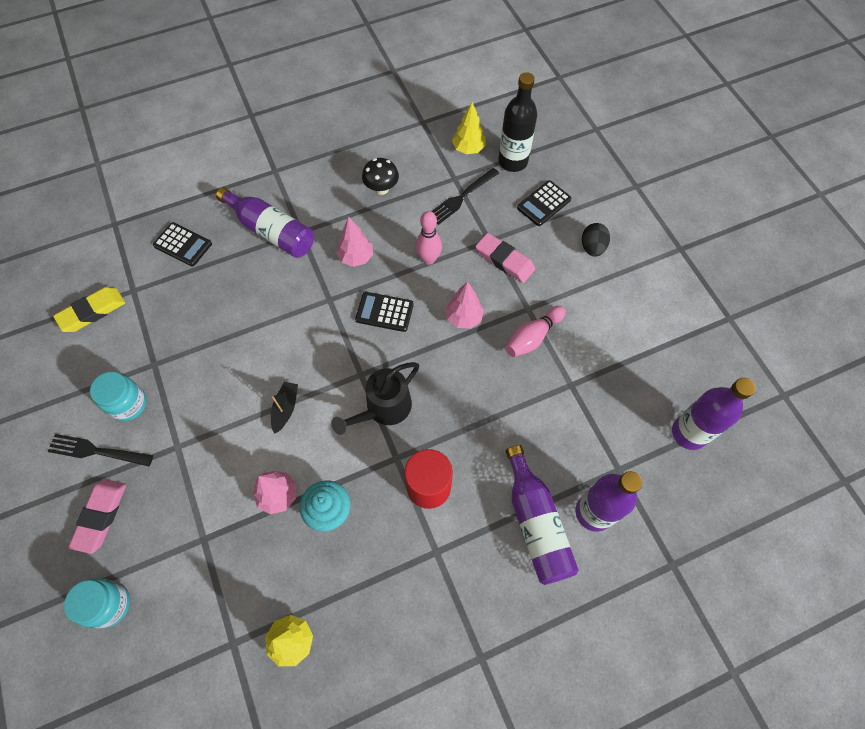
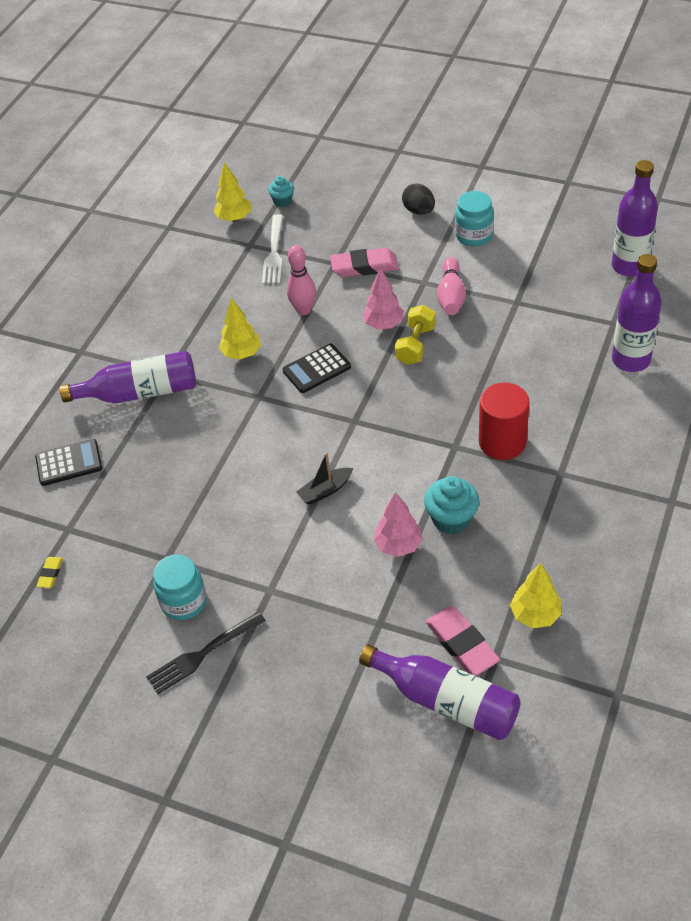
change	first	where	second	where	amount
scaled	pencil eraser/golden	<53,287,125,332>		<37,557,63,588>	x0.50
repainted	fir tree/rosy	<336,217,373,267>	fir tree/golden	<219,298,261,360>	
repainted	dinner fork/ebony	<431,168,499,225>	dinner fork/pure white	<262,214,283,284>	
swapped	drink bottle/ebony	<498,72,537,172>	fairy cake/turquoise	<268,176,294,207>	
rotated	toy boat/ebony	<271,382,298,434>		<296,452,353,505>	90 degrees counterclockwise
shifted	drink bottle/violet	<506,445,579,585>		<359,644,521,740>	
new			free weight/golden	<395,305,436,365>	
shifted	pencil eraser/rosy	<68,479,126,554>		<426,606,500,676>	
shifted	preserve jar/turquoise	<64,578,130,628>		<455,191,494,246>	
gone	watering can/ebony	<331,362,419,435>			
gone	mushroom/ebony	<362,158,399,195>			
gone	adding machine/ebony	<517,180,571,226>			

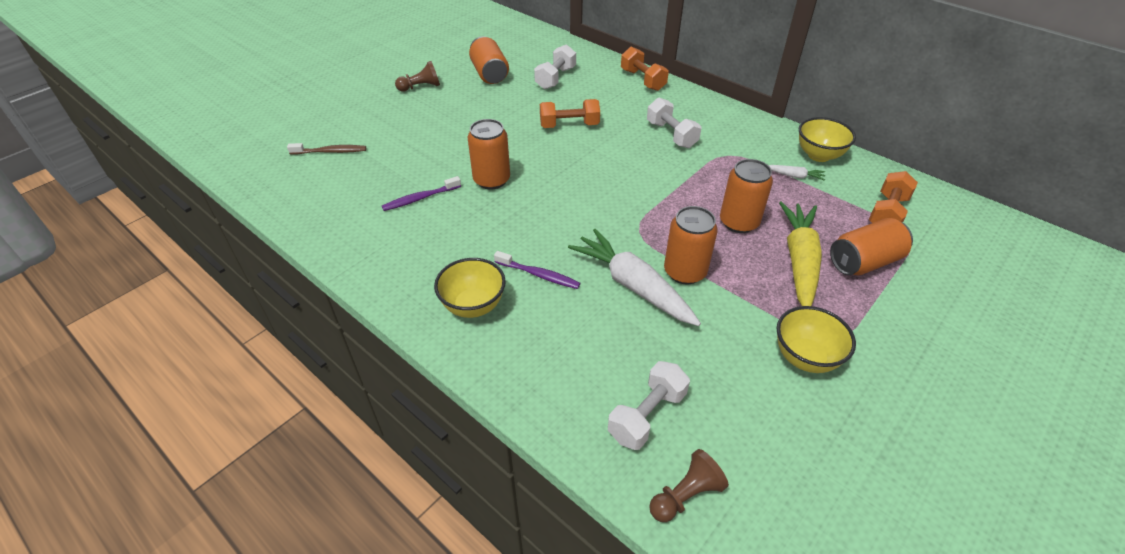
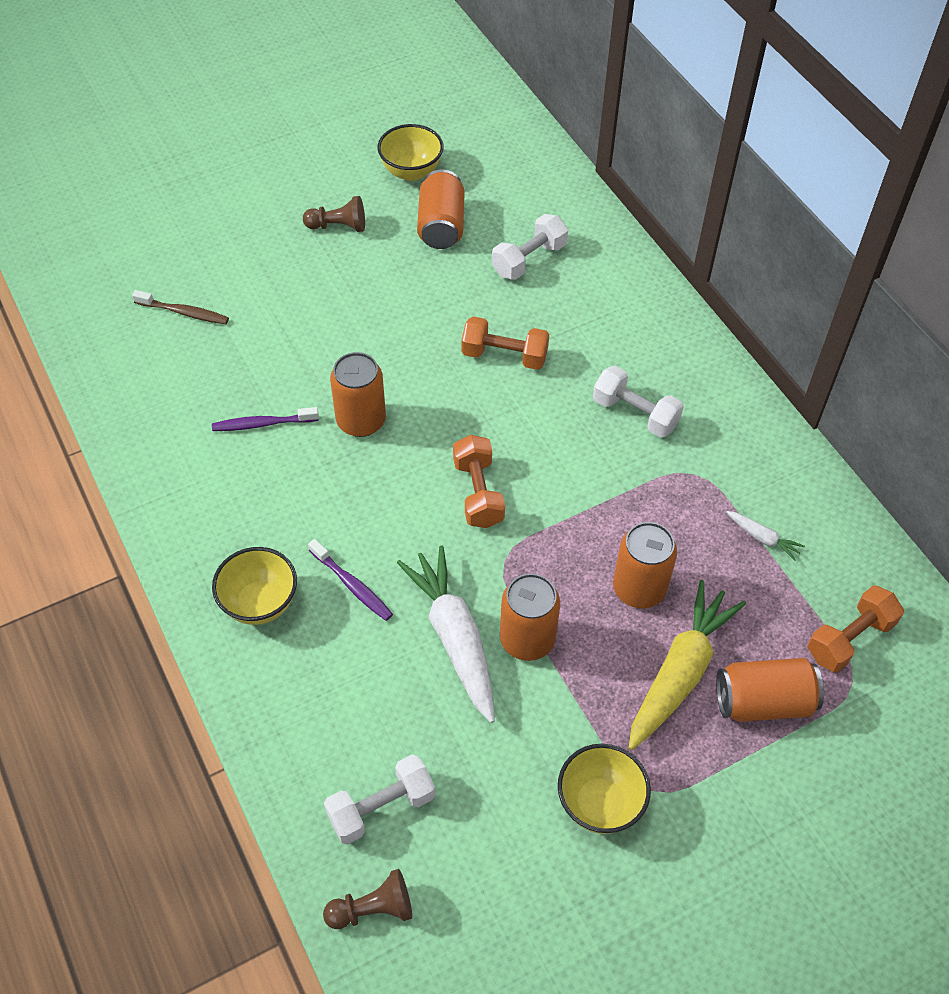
change	first	where	second	where	amount
shifted	deep dish/golden	<799,117,856,162>		<377,124,444,181>	
shifted	free weight/orange	<621,47,669,91>		<453,435,505,528>	
rotated	free weight/pure white	<647,98,701,148>		<593,366,684,438>	45 degrees counterclockwise

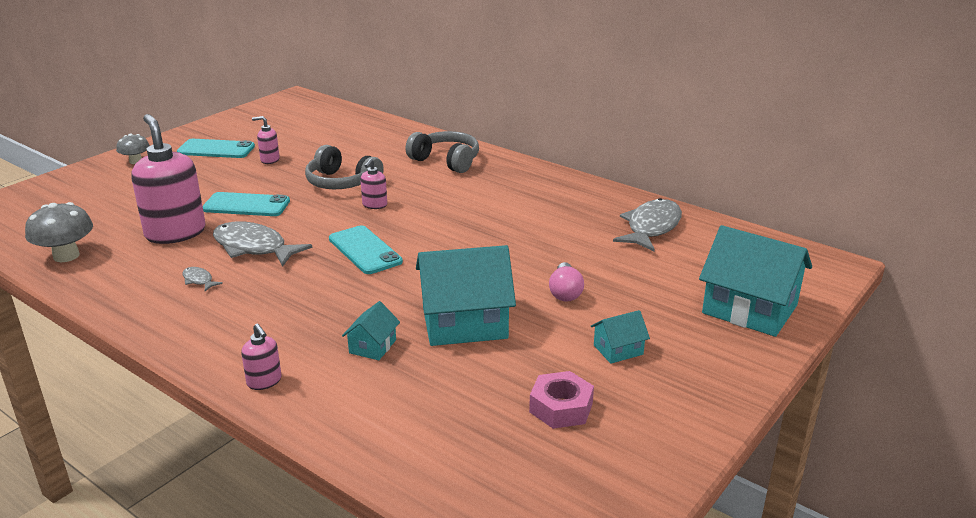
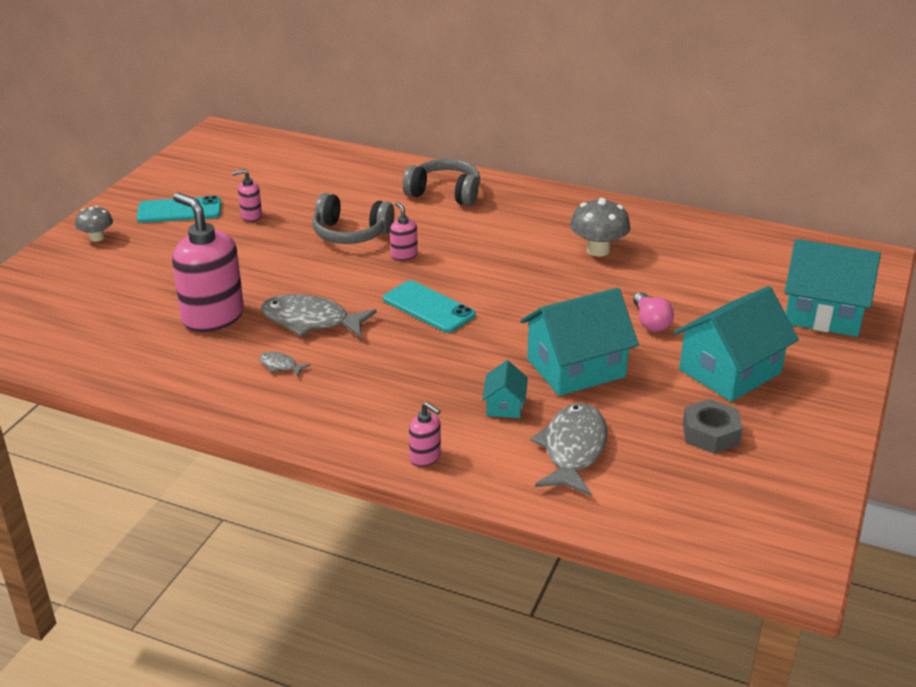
change	first	where	second	where	amount
rotated	pump bottle/rosy	<360,158,387,209>		<390,202,418,261>	150 degrees clockwise
shifted	fish figure/grey	<613,198,682,252>		<530,403,608,496>	
shifted	mushroom/grey	<25,202,93,262>		<570,198,631,256>	
scaled	house/turquoise	<591,310,650,364>		<674,286,799,402>	x2.12
repainted	nut/rosy	<529,371,594,429>	nut/grey	<683,399,743,454>	
gone	mobile phone/turquoise	<203,192,290,216>			

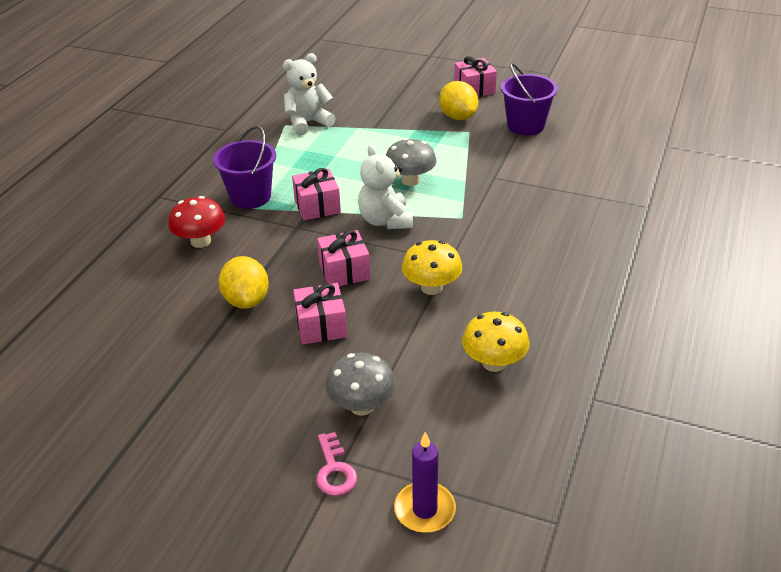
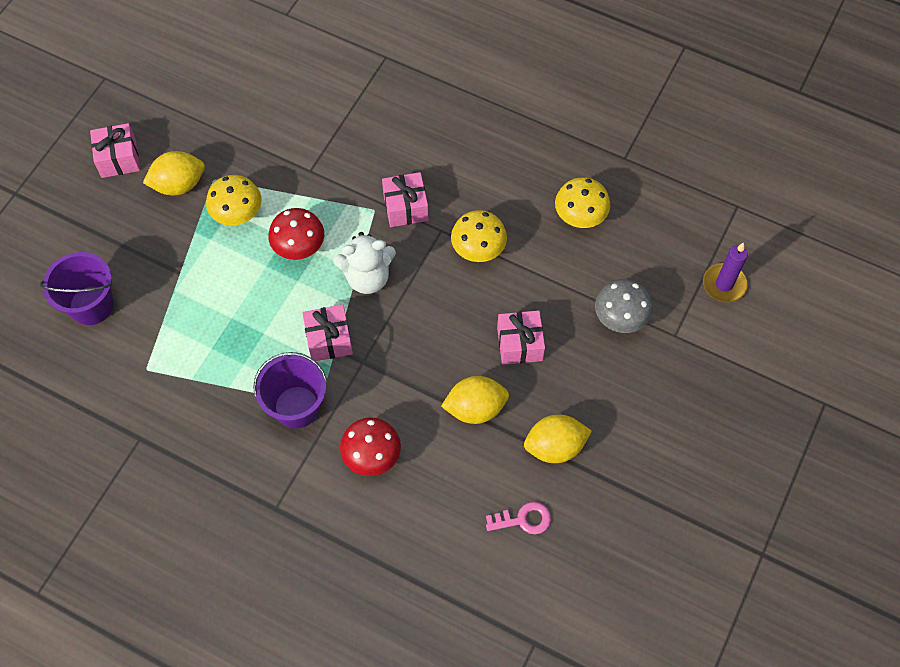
change	first	where	second	where	amount
shifted	bucket/violet	<501,63,558,135>		<40,252,114,325>	
new			mushroom/golden	<206,175,261,226>	
repainted	mushroom/grey	<386,138,436,186>	mushroom/crimson	<268,208,324,260>	
shifted	present/rosy	<317,230,371,286>		<382,172,429,227>	
shifted	key/rosy	<316,432,357,496>		<486,502,551,535>	
new			toy lemon/golden	<524,415,592,463>	
gone	teddy bear/pure white	<283,53,336,135>			

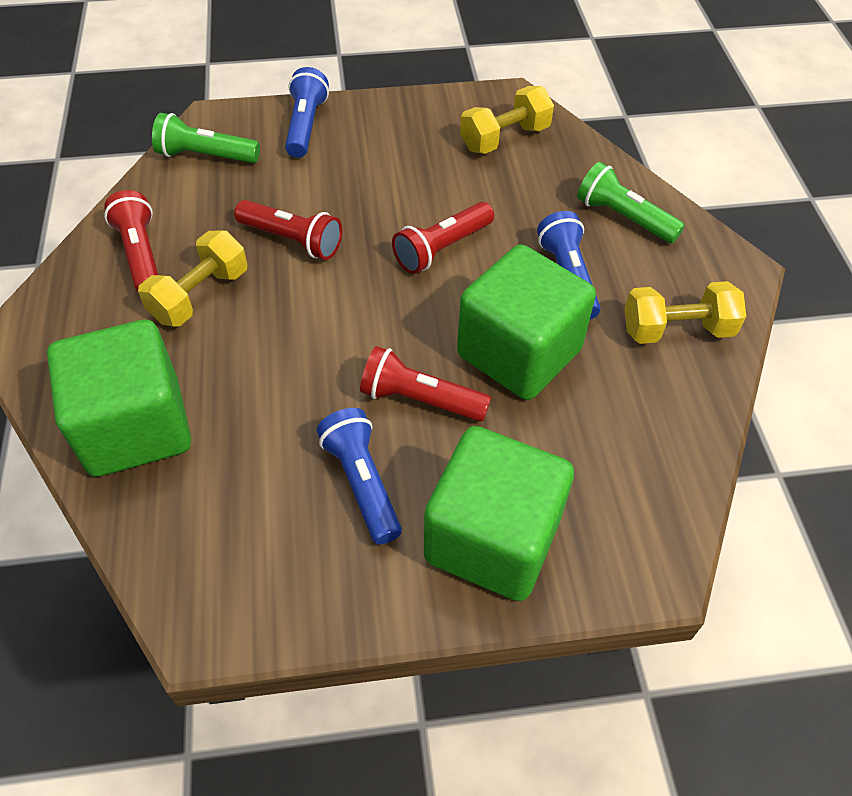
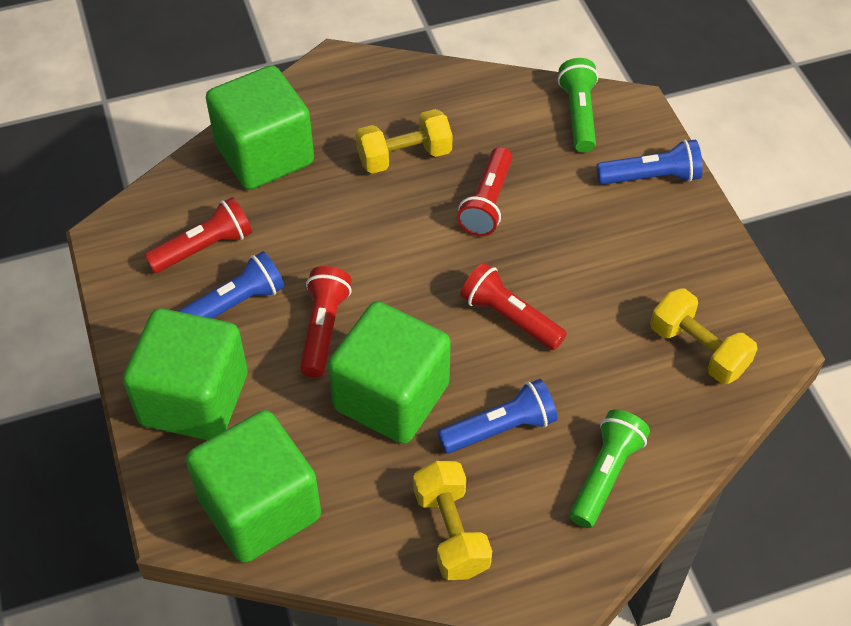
change	first	where	second	where	amount
shifted	pocket torch/crimson	<104,190,158,292>		<144,197,252,273>	
new			block/emerald	<186,410,321,563>	
rotated	free weight/golden	<138,231,247,326>		<356,109,453,174>	45 degrees counterclockwise

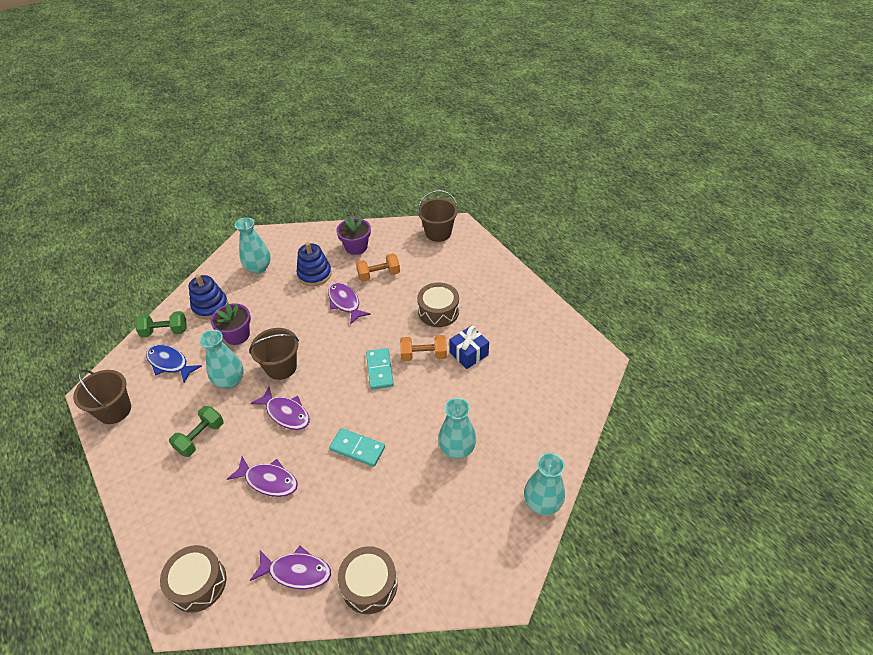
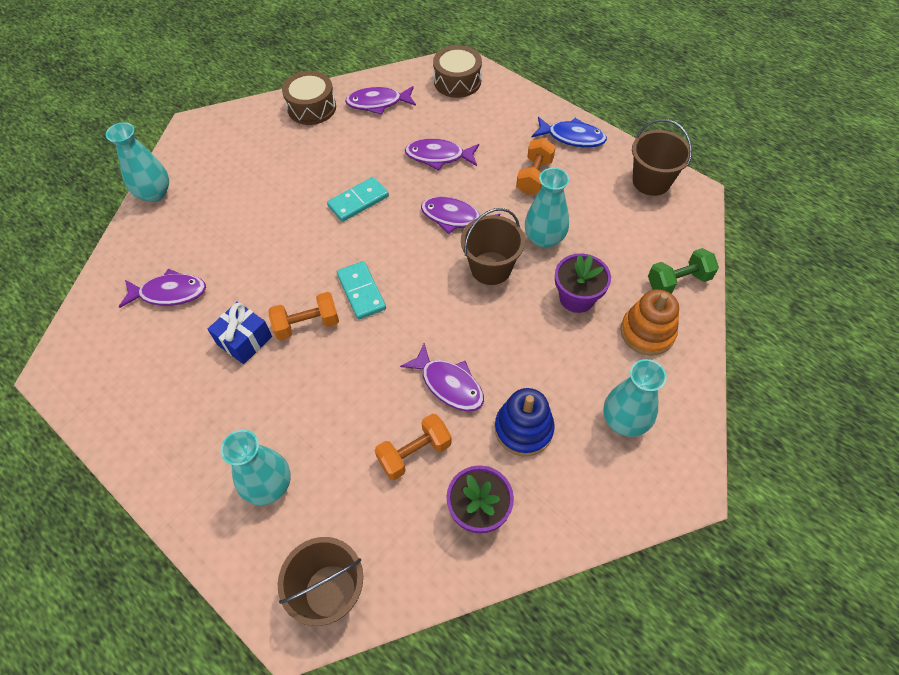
change	first	where	second	where	amount
new			fish figure/violet	<119,269,206,308>	
shifted	flower vase/turquoise	<438,398,476,459>		<221,430,291,505>	
rotated	domino/turquoise	<329,428,385,467>		<327,177,389,222>	45 degrees counterclockwise
repainted	free weight/emerald	<169,406,223,457>	free weight/orange	<516,138,556,195>	
shifted	fish figure/blue	<146,345,202,383>		<532,117,607,147>	
repainted	stacking rings/blue	<189,275,228,320>	stacking rings/orange	<621,289,679,356>	
gone	drum/russet	<417,282,459,327>			

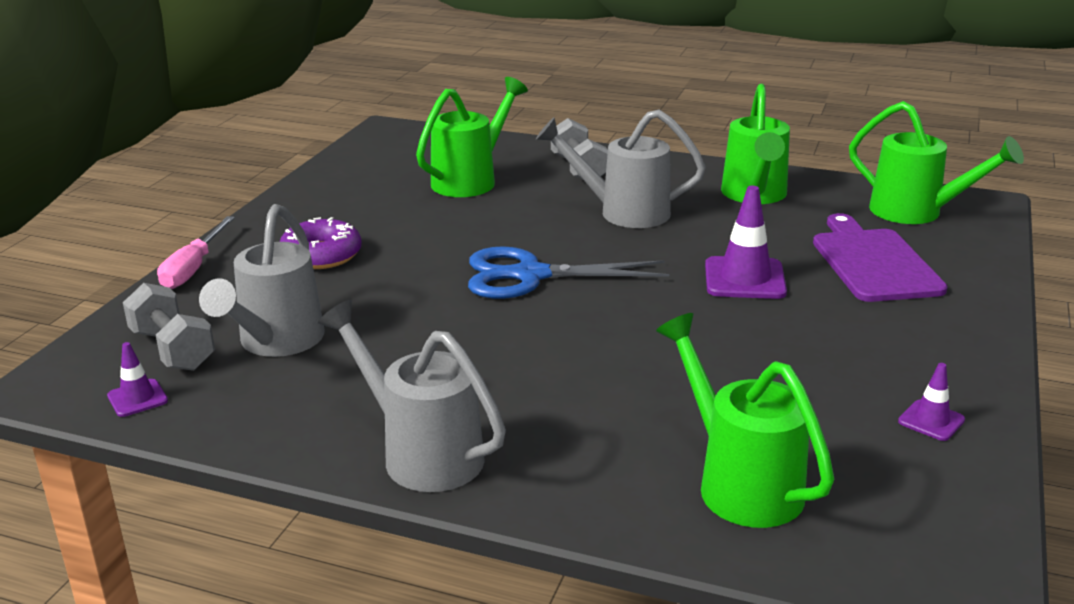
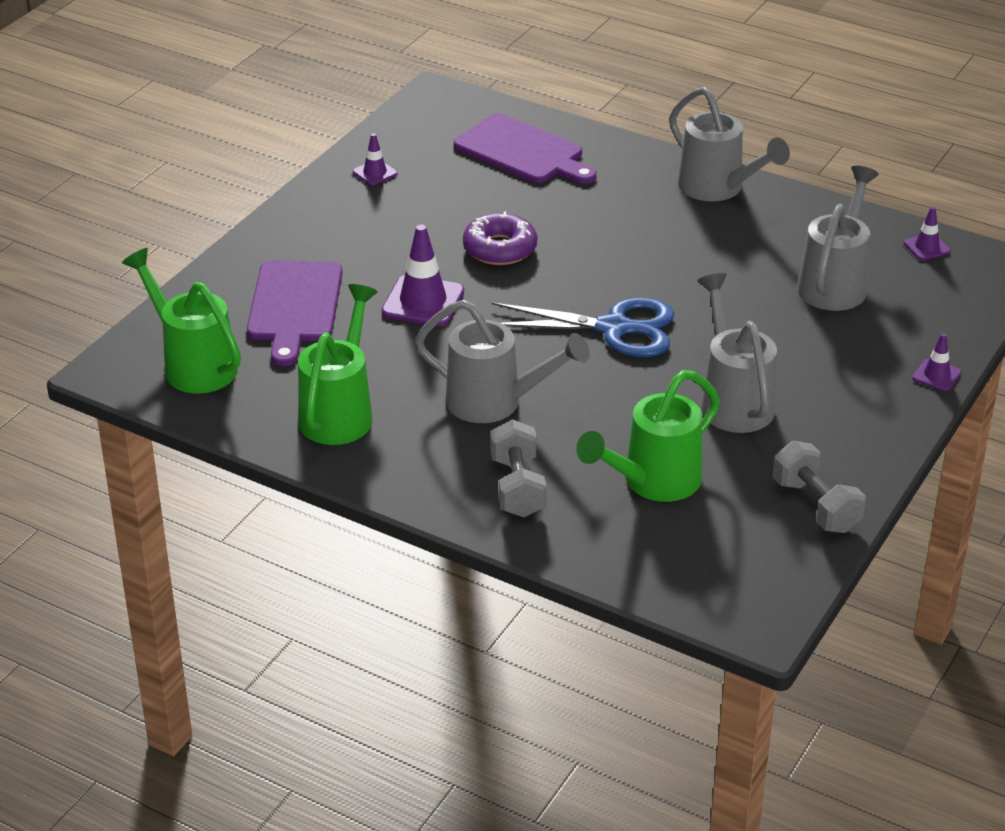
change	first	where	second	where	amount
swapped	watering can/emerald	<656,313,834,528>	chopping board/violet	<454,113,597,184>	
shifted	donut/violet	<280,217,362,269>		<463,211,537,265>	
new			watering can/grey	<697,273,777,433>	
shifted	free weight/grey	<123,283,215,371>		<773,441,866,533>	
swapped	flat screwdriver/rosy	<157,216,235,289>	road cone/violet	<912,333,962,391>	

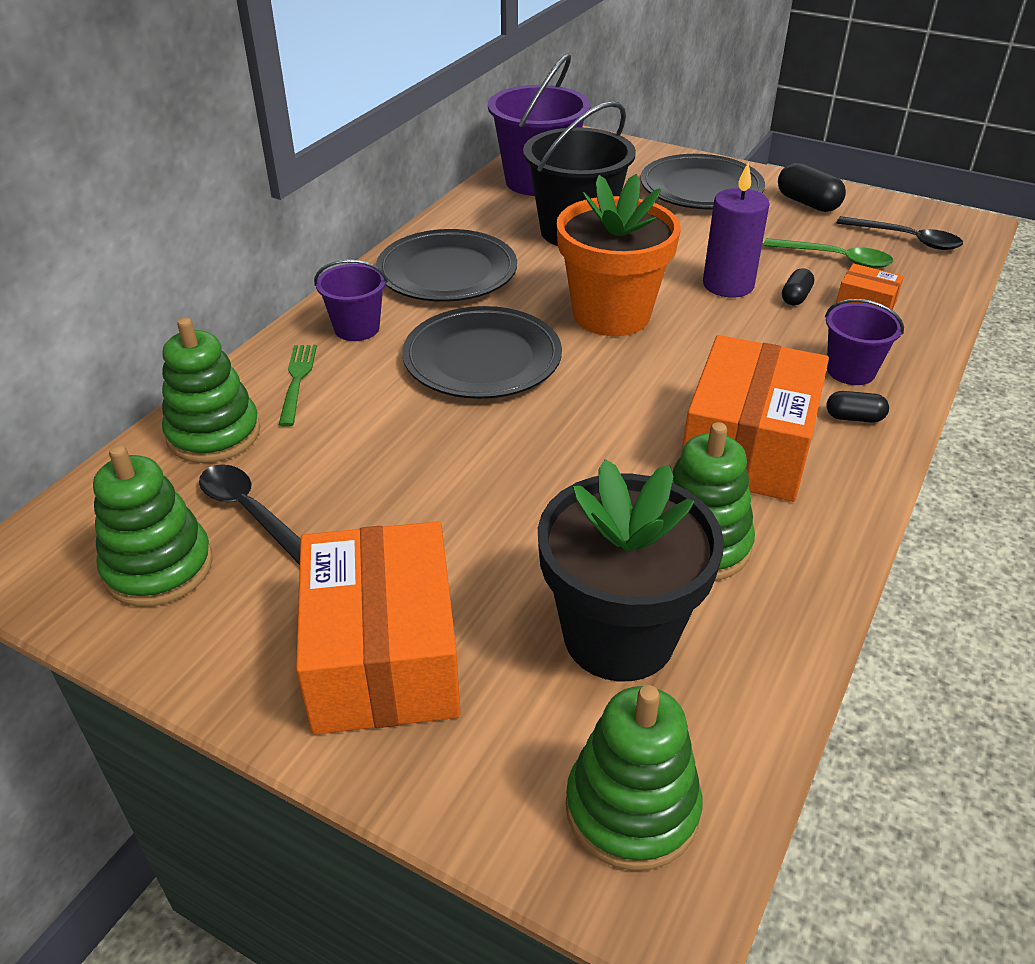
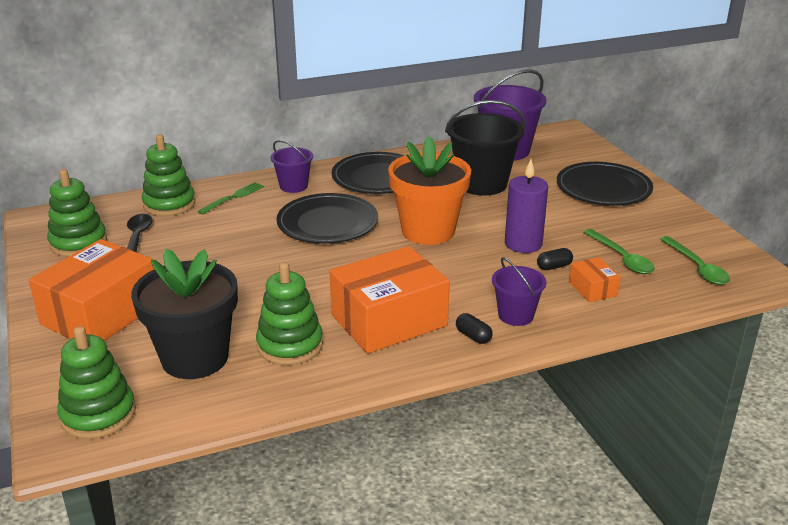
change	first	where	second	where	amount
repainted	spoon/ebony	<837,216,963,250>	spoon/emerald	<660,236,730,285>	
gone	pill/ebony	<778,162,846,212>			

